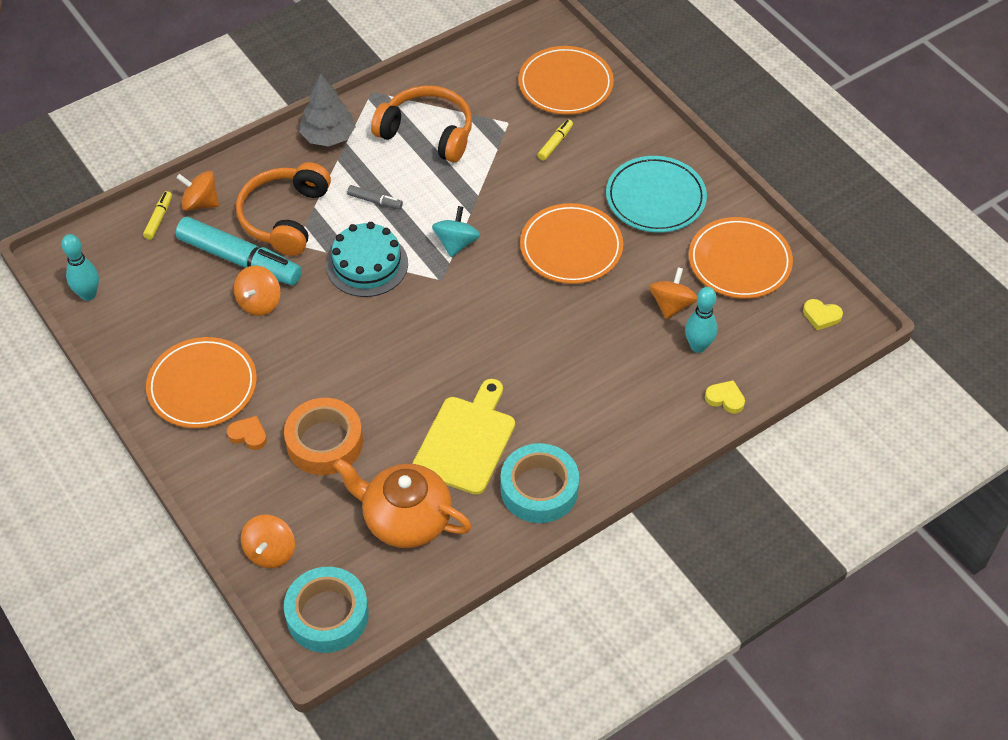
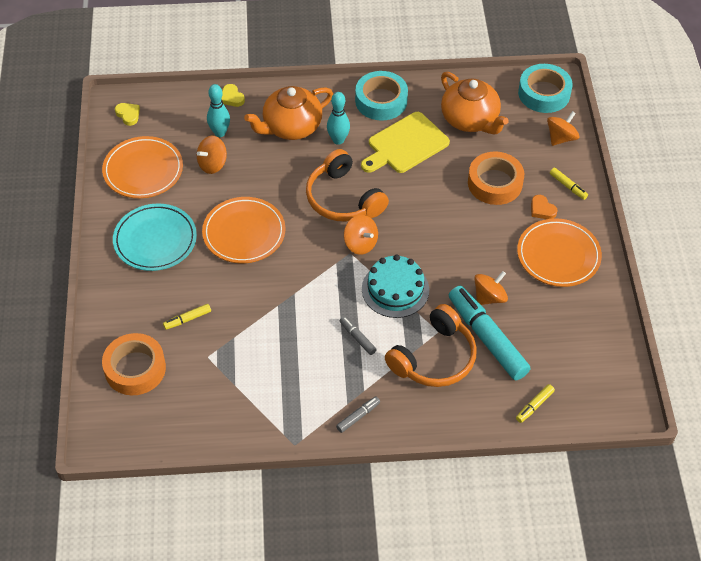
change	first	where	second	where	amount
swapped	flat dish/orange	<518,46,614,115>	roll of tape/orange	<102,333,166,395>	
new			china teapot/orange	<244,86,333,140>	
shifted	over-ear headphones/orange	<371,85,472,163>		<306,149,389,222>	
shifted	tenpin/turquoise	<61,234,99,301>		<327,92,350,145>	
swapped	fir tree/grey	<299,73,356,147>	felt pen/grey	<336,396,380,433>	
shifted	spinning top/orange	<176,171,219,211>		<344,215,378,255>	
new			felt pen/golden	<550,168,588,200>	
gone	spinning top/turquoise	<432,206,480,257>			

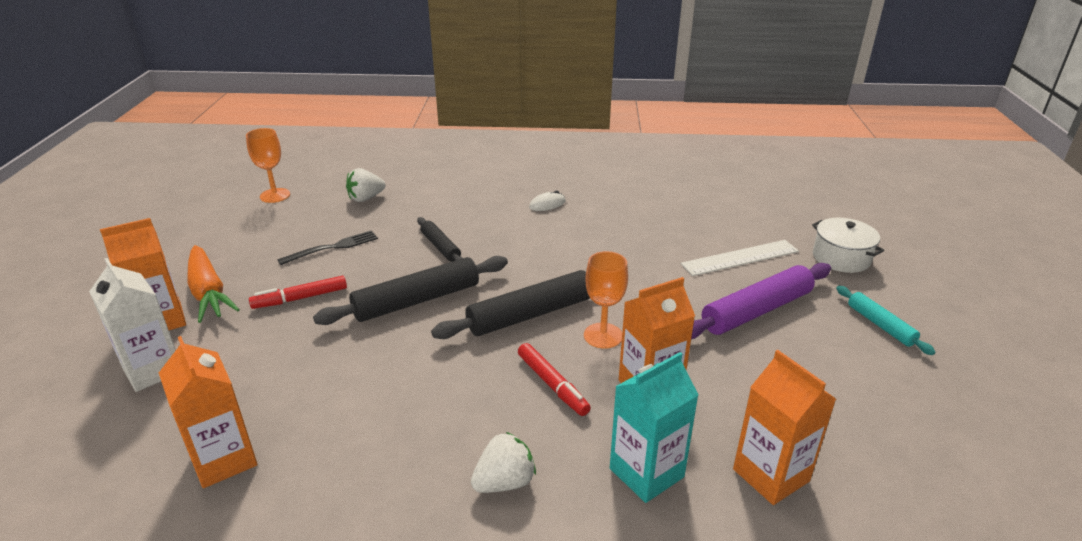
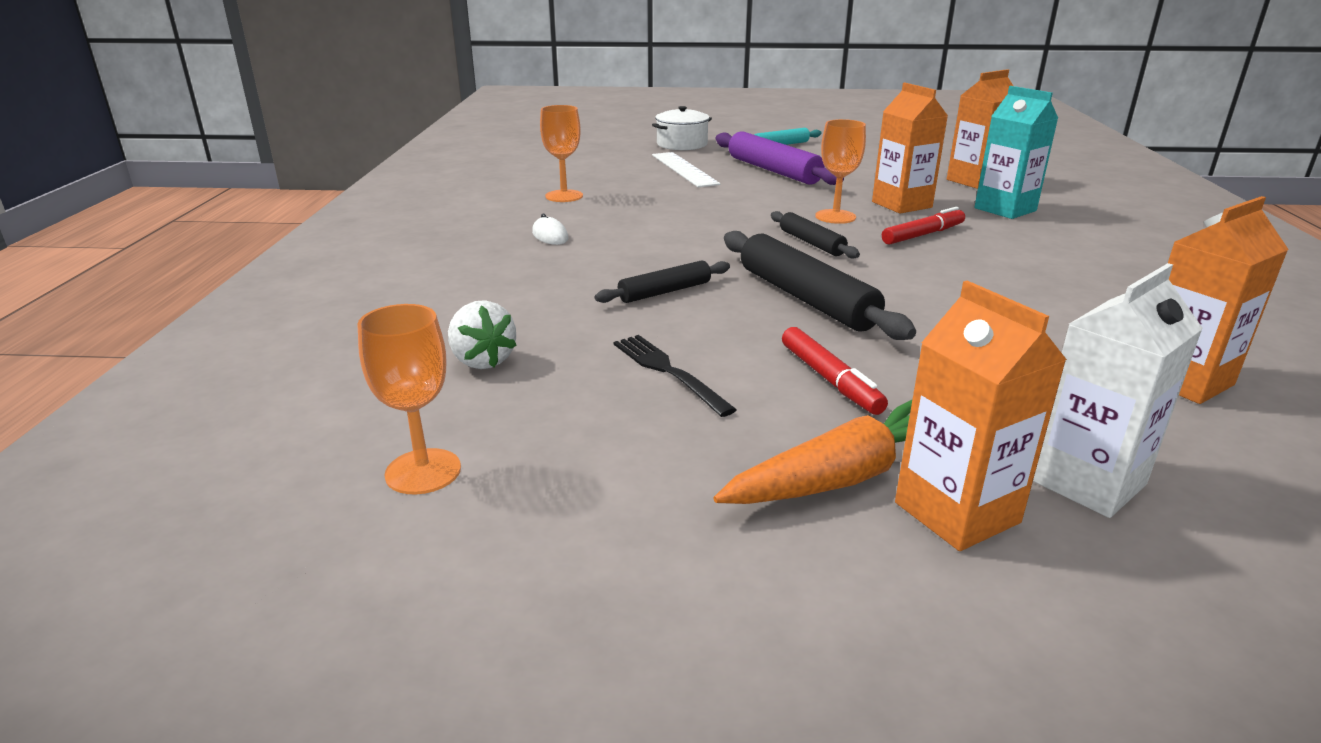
change	first	where	second	where	amount
new			wine glass/orange	<540,105,583,202>	
scaled	pastry roller/ebony	<431,270,590,339>		<771,211,860,258>	x0.56
gone	strawberry/pure white	<471,432,536,493>			

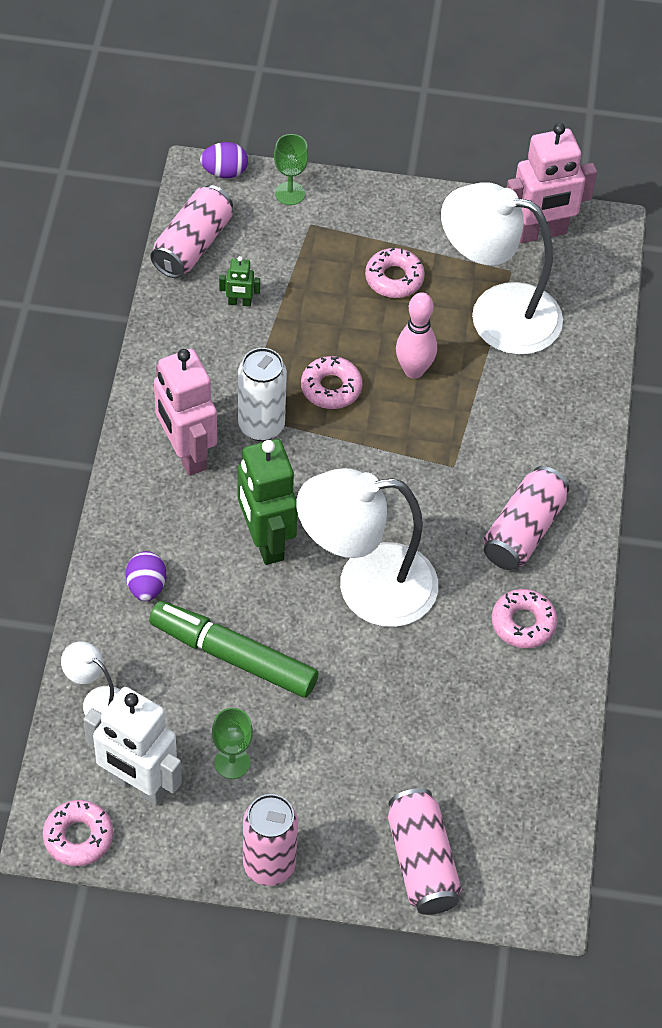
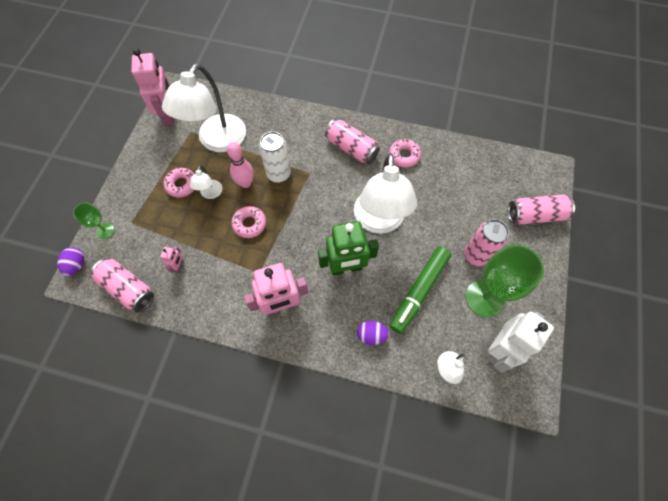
change	first	where	second	where	amount
repainted	toy robot/emerald	<219,256,260,306>	toy robot/rosy	<160,246,183,273>	
new			lamp/pure white	<190,165,222,199>	
shifted	can/pure white	<238,348,287,441>		<259,132,291,183>	
shifted	can/rosy	<243,794,298,886>		<464,219,509,266>	
scaled	wine glass/emerald	<212,708,253,779>		<465,245,544,317>	x2.01
gone	donut/rosy	<43,800,113,866>			

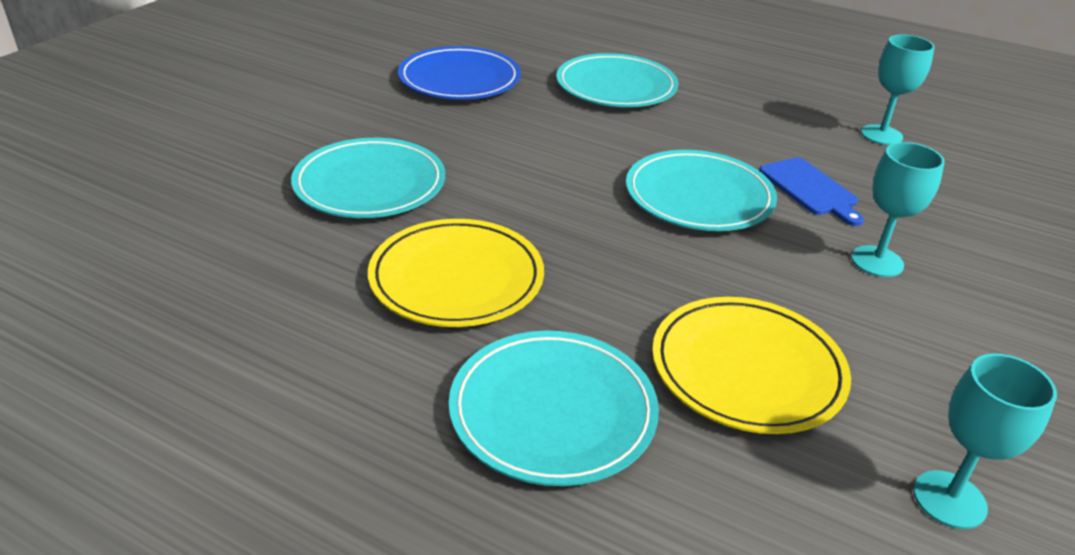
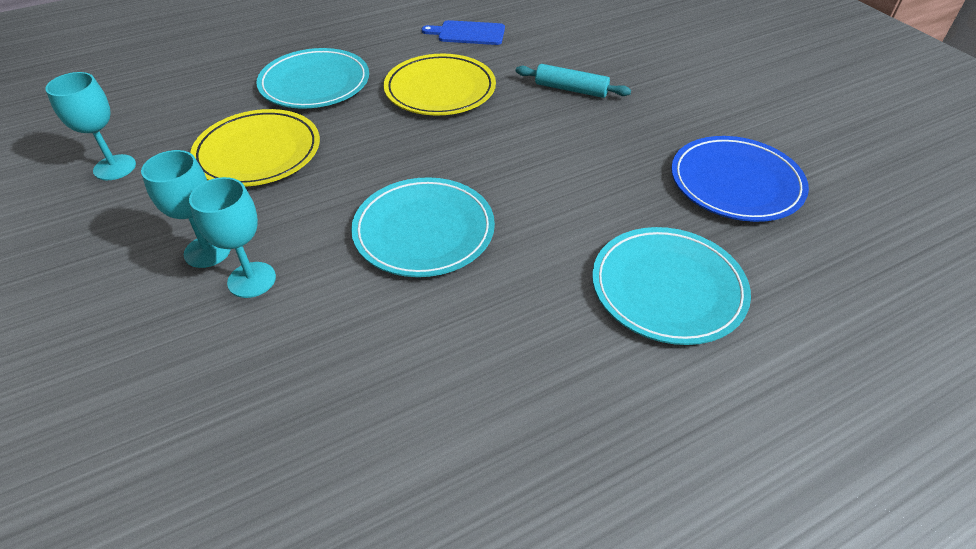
change	first	where	second	where	amount
shifted	wine glass/turquoise	<861,35,935,145>		<141,150,231,268>	
shifted	chopping board/blue	<759,157,864,226>		<422,20,505,45>	
swapped	flat dish/turquoise	<291,138,445,218>	pastry roller/turquoise	<516,64,631,98>	

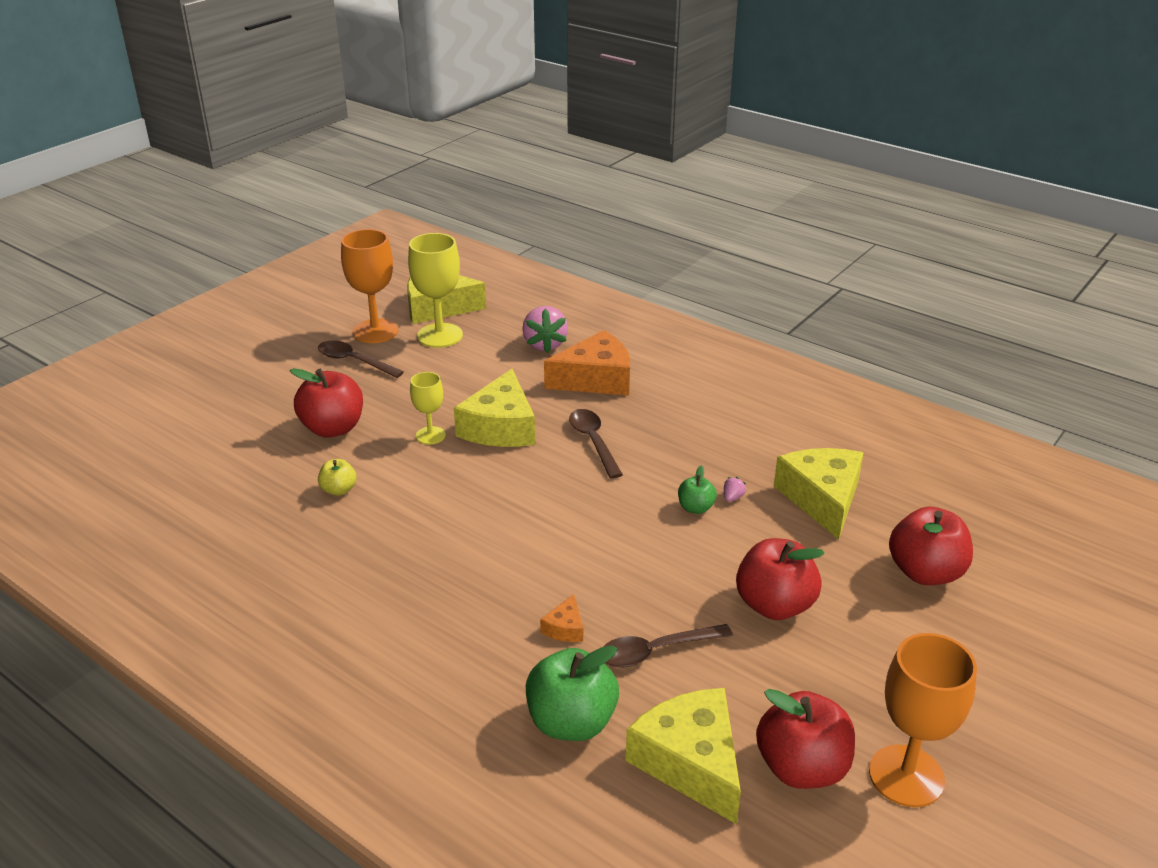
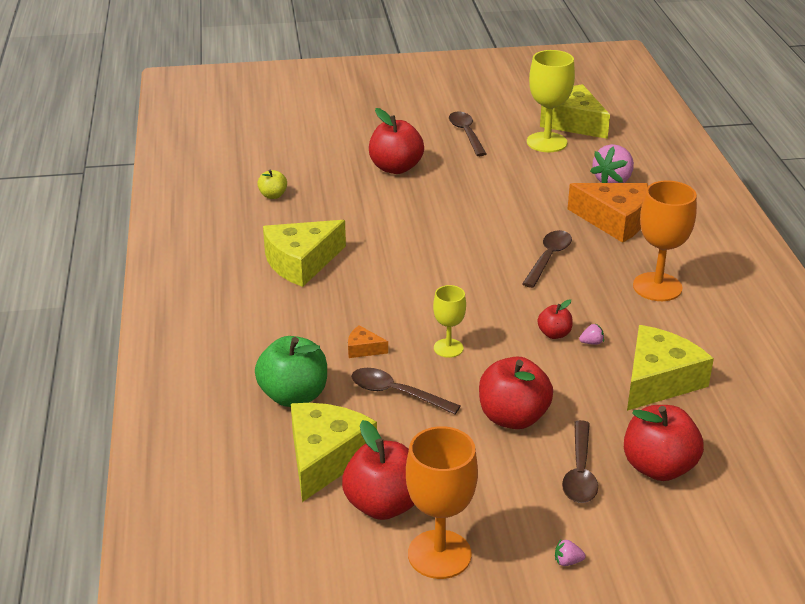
change	first	where	second	where	amount
shifted	toy apple/golden	<318,459,356,496>		<257,169,287,199>	
shifted	cheese/golden	<454,369,535,447>		<263,220,346,287>	
rotated	cheese/orange	<540,594,583,642>		<348,325,388,358>	45 degrees clockwise
shifted	wine glass/golden	<410,372,446,444>		<433,285,466,358>	
repainted	toy apple/emerald	<678,465,717,514>	toy apple/crimson	<538,299,573,339>	
new			strawberry/rosy	<555,540,586,566>	
new			spoon/russet	<562,420,598,503>	
shifted	wine glass/orange	<341,229,399,343>		<633,180,697,301>	

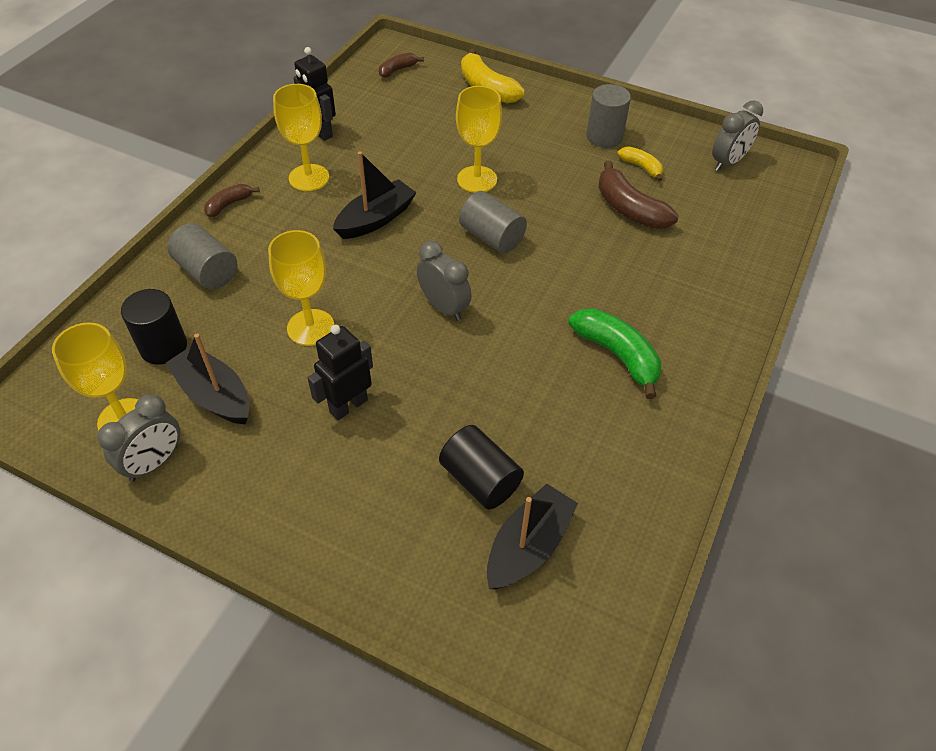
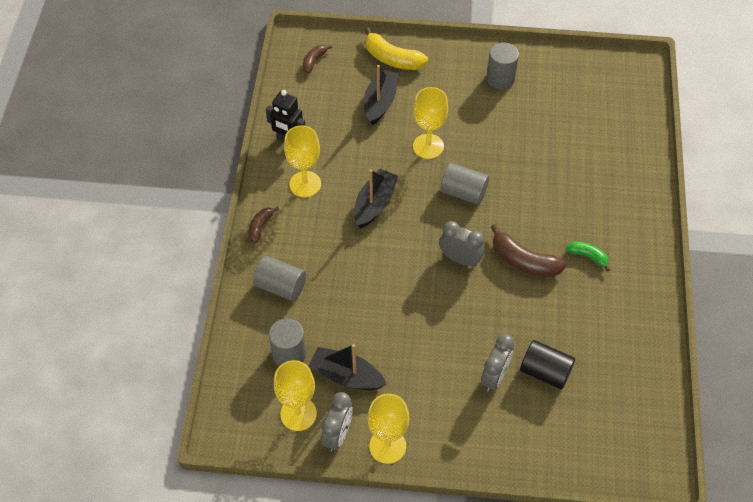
change	first	where	second	where	amount
repainted	cylinder shape/ebony	<121,289,187,365>	cylinder shape/grey	<269,318,306,366>	
shifted	toy boat/ebony	<487,484,578,590>		<364,65,398,125>	
shifted	wine glass/golden	<268,230,334,346>		<368,393,409,464>	
shifted	bedside clock/grey	<712,100,763,171>		<481,334,515,392>	
shifted	banana fruit/russet	<598,161,678,229>		<491,224,566,277>	
scaled	banana fruit/emerald	<568,308,661,399>		<566,242,610,271>	x0.57
gone	toy robot/ebony	<308,325,373,420>			
gone	banana fruit/golden	<617,146,663,181>			

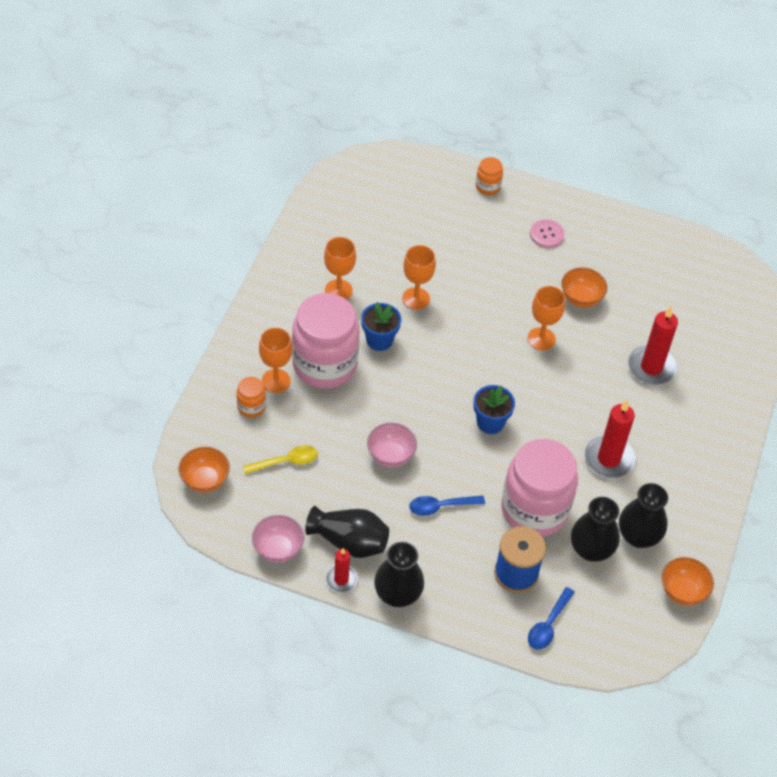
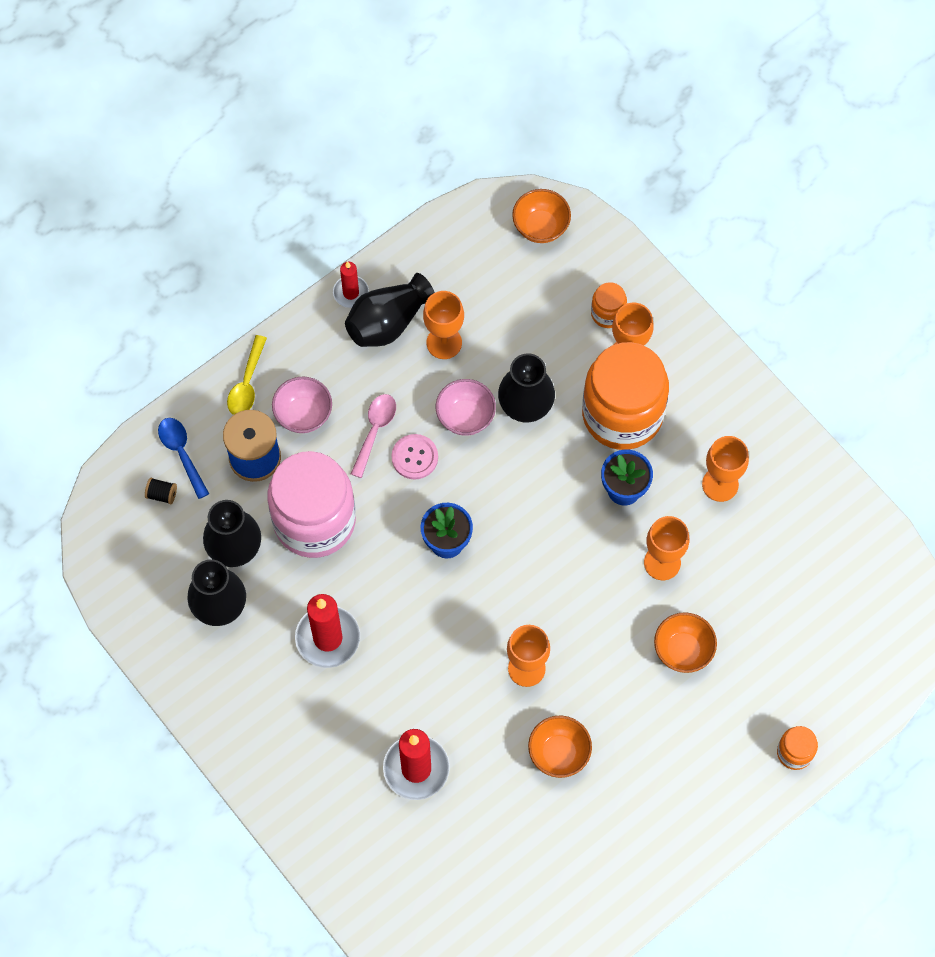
change	first	where	second	where	amount
new			reel of thread/ebony	<145,478,177,504>	
shifted	spoon/golden	<243,445,318,474>		<227,335,267,415>	
shifted	deep dish/rosy	<252,515,304,563>		<272,377,332,433>	
repainted	spoon/blue	<409,496,485,516>	spoon/rosy	<351,394,396,478>	
shifted	button/rosy	<530,219,565,248>		<391,434,438,480>	
new			wine glass/orange	<423,291,464,359>	
shifted	flower vase/ebony	<374,542,424,607>		<498,353,555,422>	
repainted	preserve jar/rosy	<292,293,360,389>	preserve jar/orange	<582,342,669,450>	
shifted	deep dish/orange	<662,557,714,606>		<654,612,717,673>	

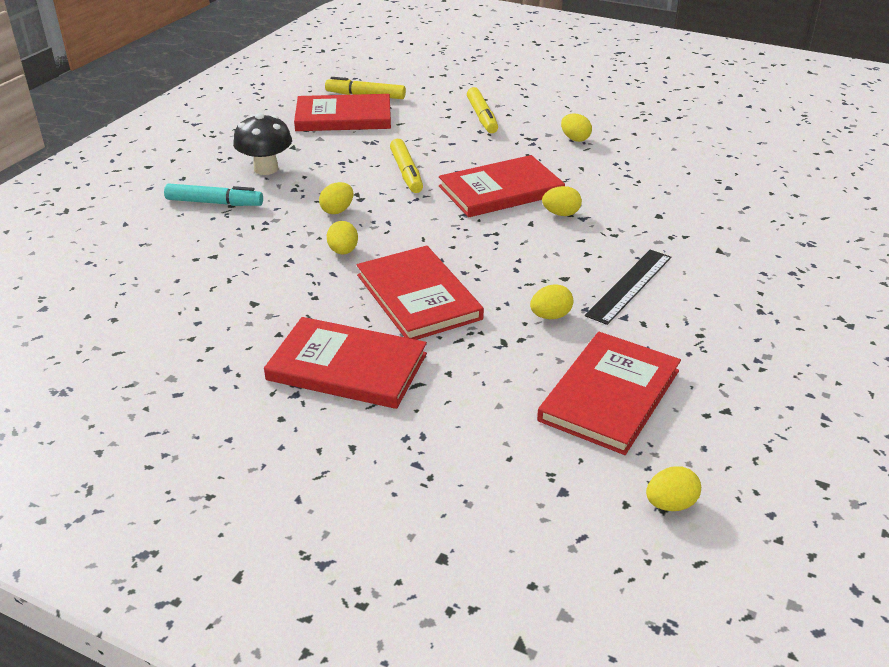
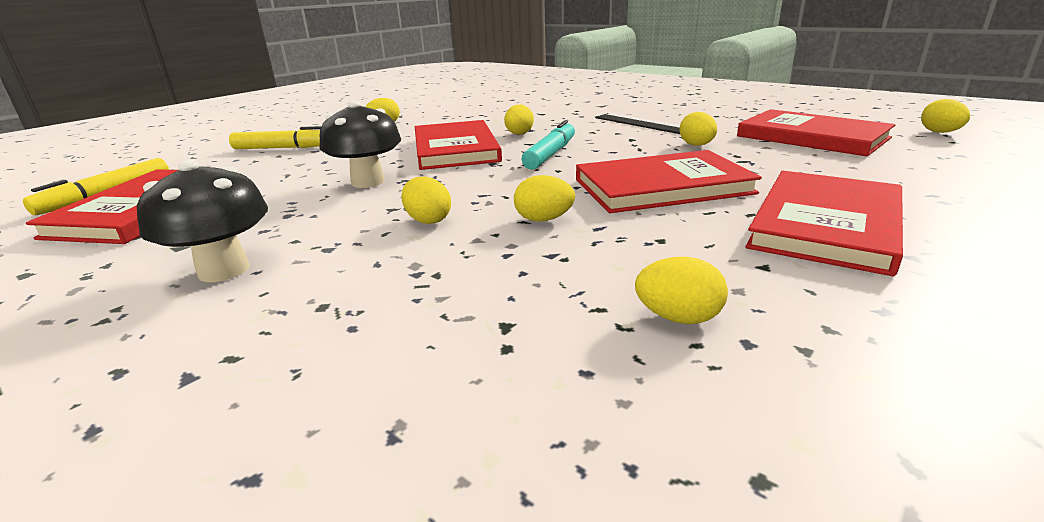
change	first	where	second	where	amount
swapped	felt pen/golden	<390,139,423,193>	mushroom/ebony	<320,101,401,188>	
shifted	felt pen/turquoise	<164,183,263,206>		<522,120,575,170>	
new			toy egg/golden	<635,257,728,324>	

